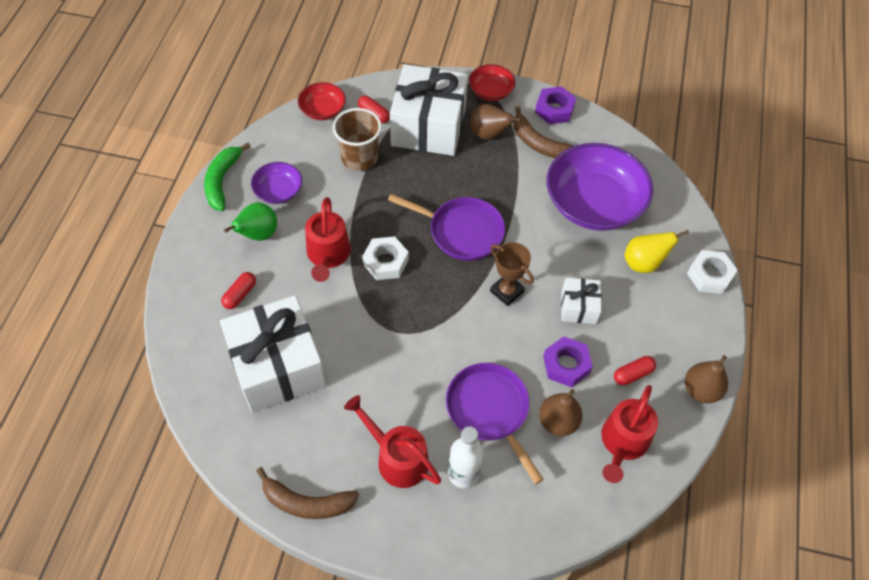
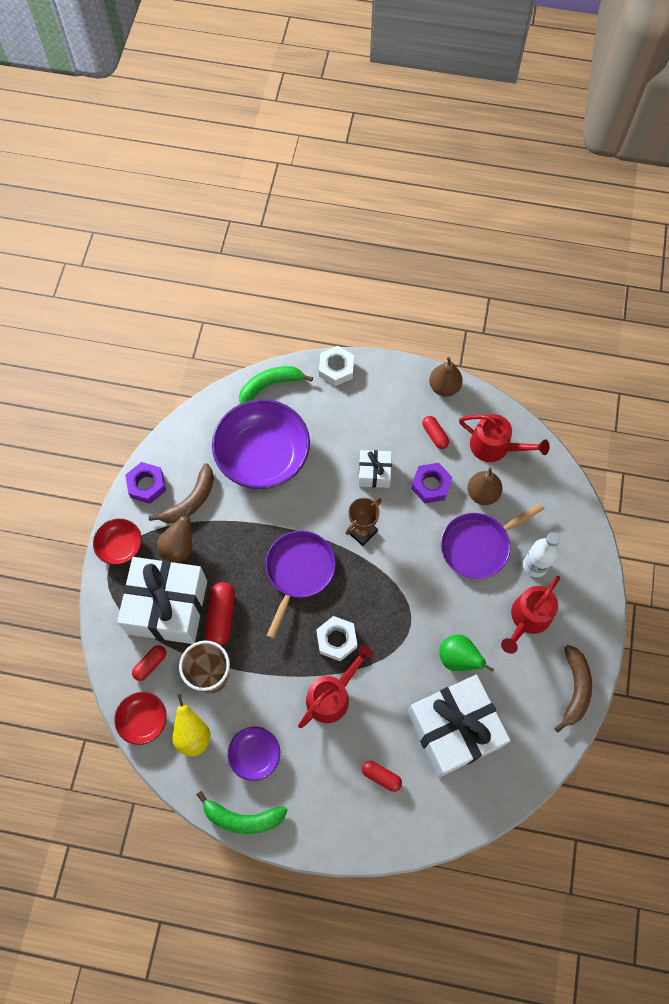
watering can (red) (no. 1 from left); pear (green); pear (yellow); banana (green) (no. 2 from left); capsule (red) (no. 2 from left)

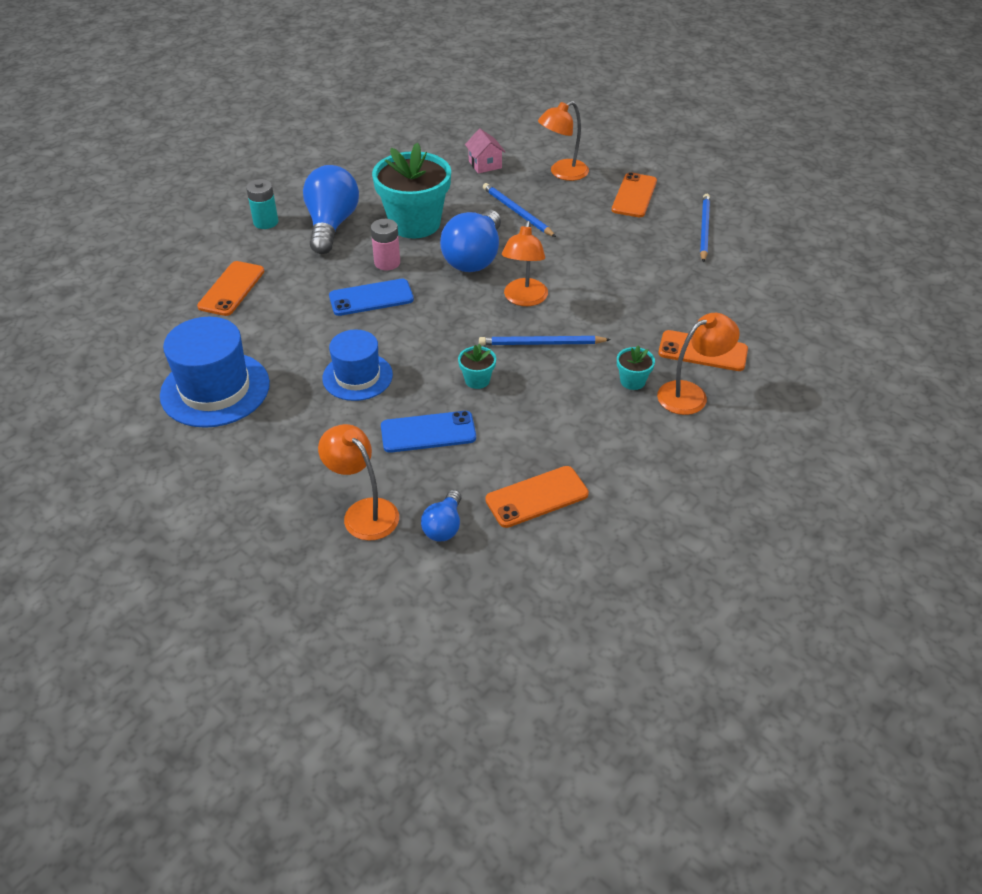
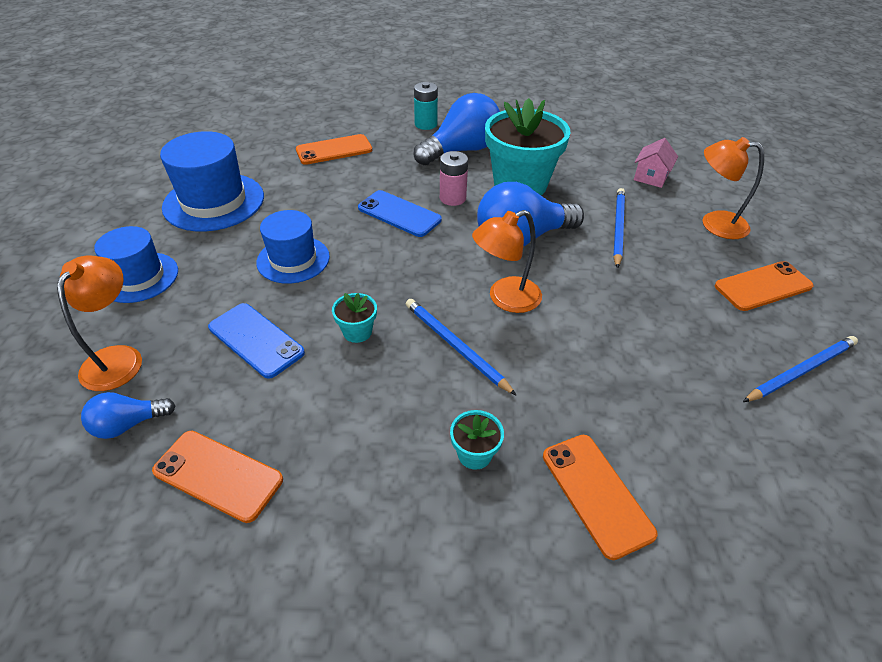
lamp (orange) (no. 4 from left in the first image); hat (blue) (no. 1 from left)

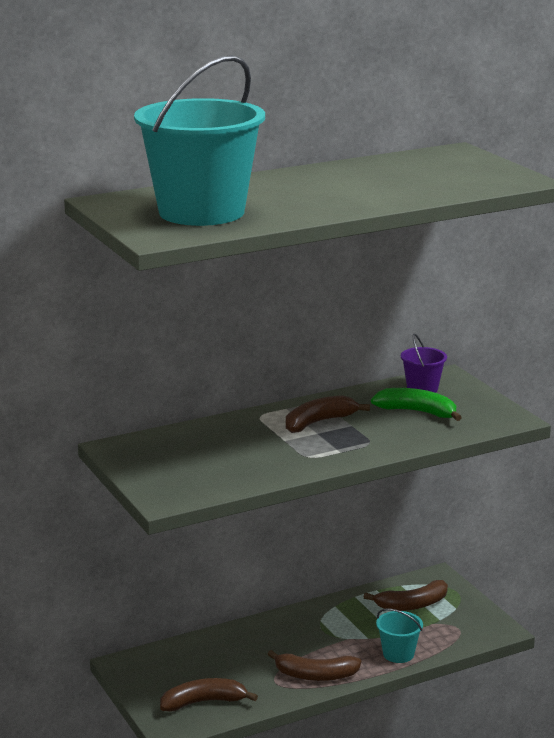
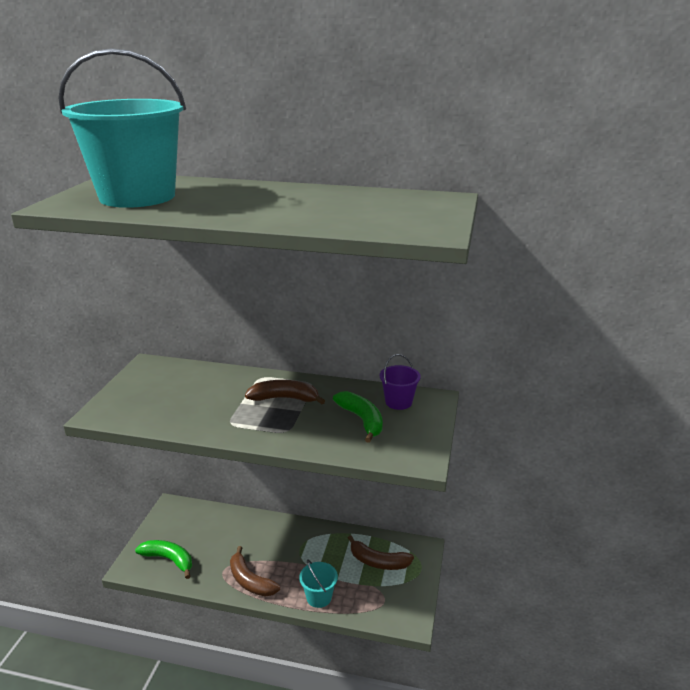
banana (green) (no. 1 from left)

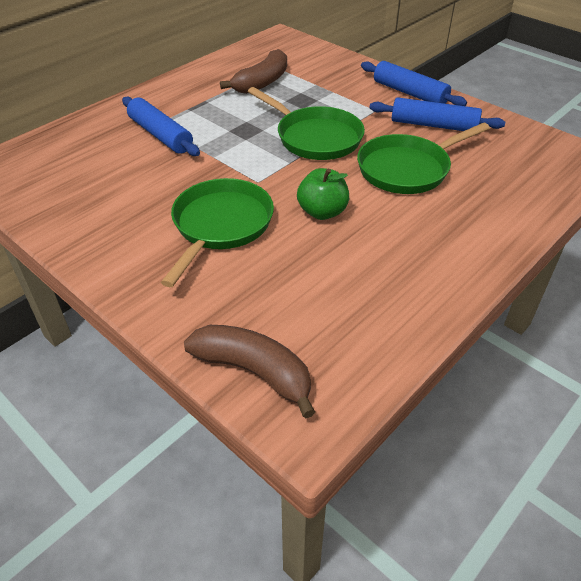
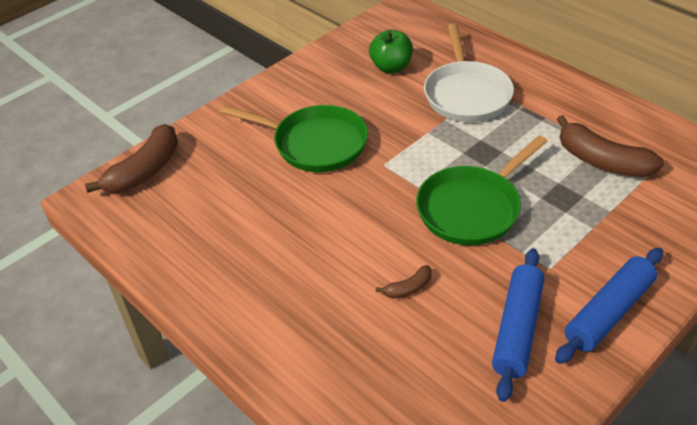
pan (white); banana (brown) (no. 2 from left); apple (green)

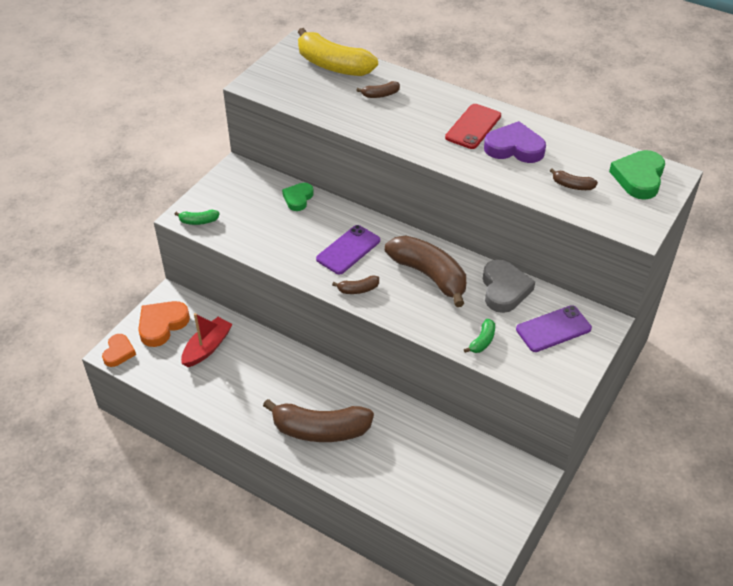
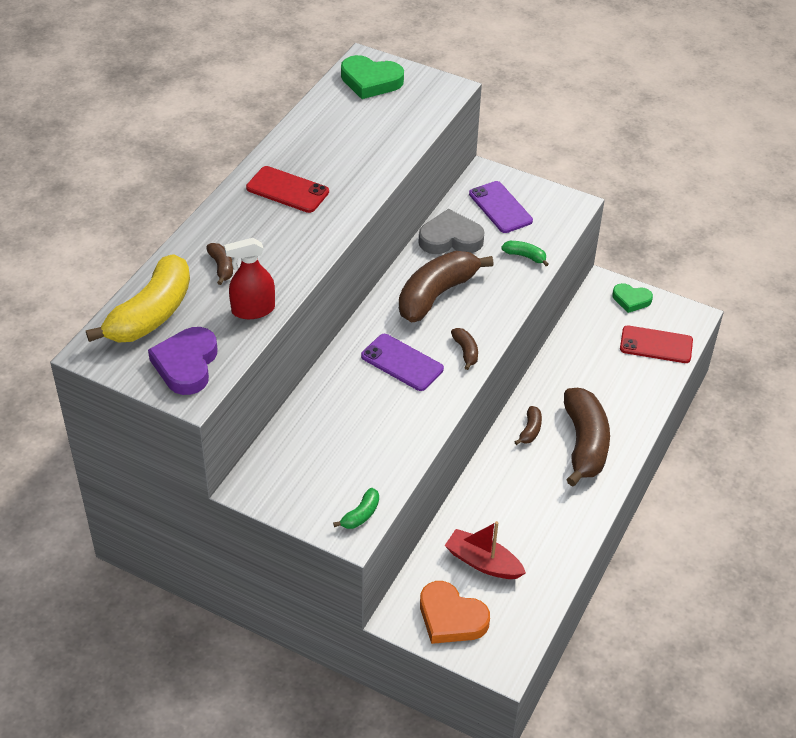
heart (purple); banana (brown) (no. 4 from left); heart (green) (no. 2 from left); banana (green) (no. 1 from left); heart (orange) (no. 1 from left in the first image); spray bottle (red); phone (red) (no. 2 from left)

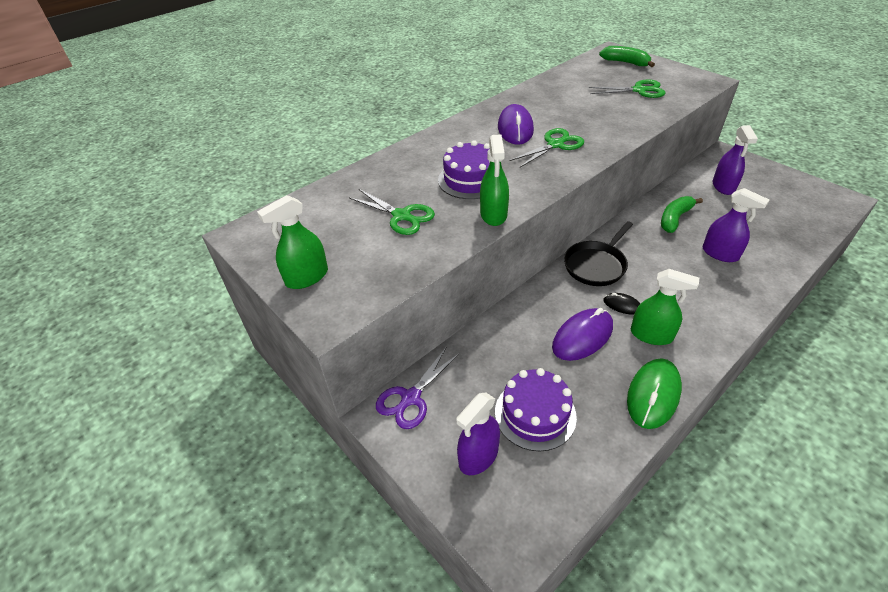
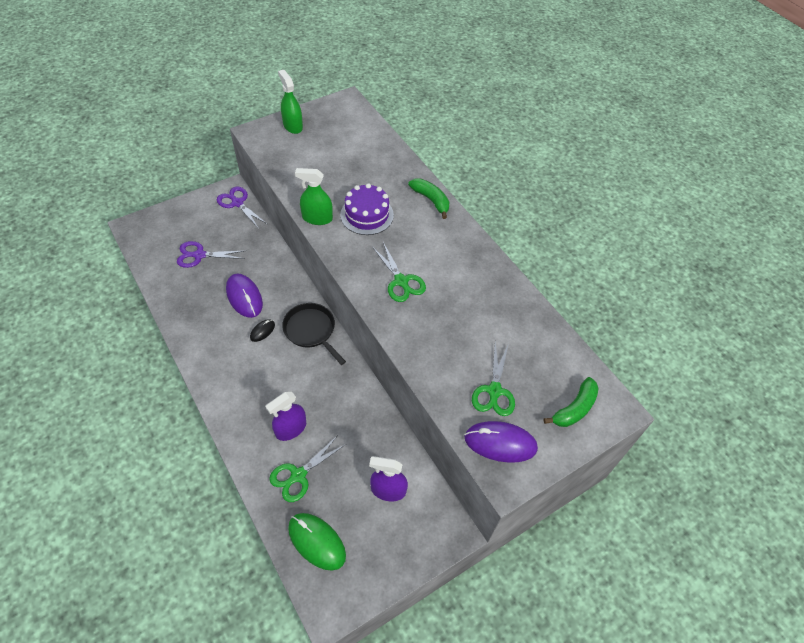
mouse (purple) (no. 2 from left); scissors (green) (no. 1 from left); banana (green) (no. 1 from left); spray bottle (green) (no. 3 from left in the first image); mouse (green); scissors (purple) (no. 1 from left); spray bottle (purple) (no. 1 from left in the first image)

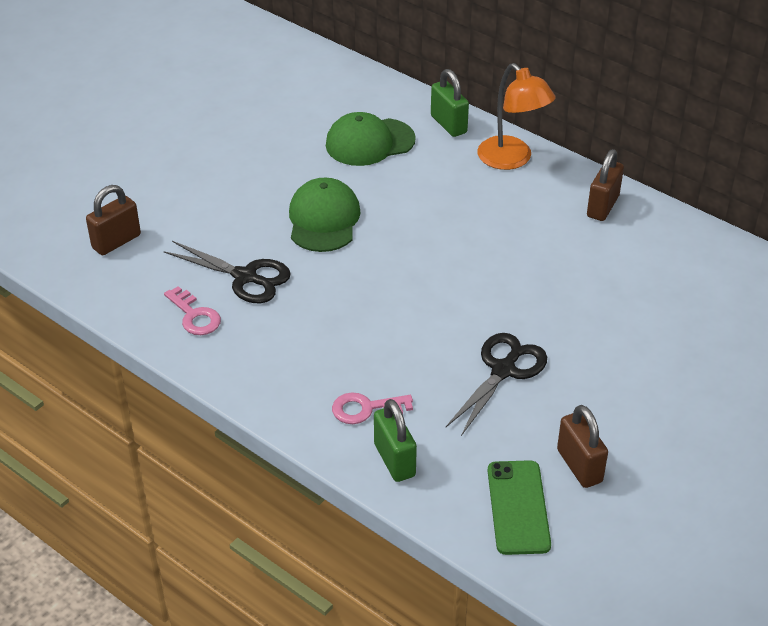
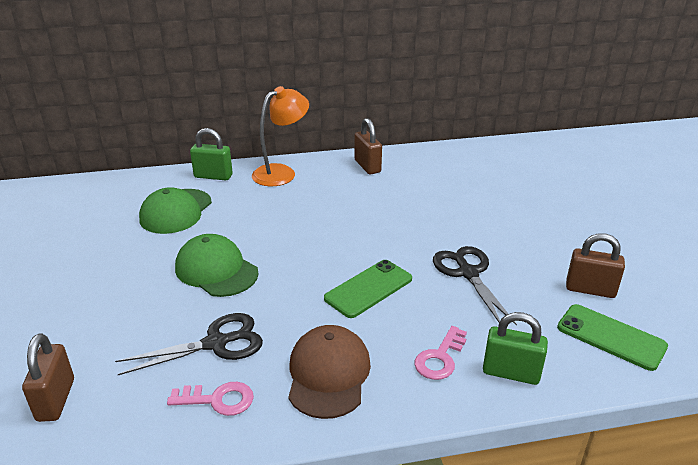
lamp (orange); phone (green) (no. 1 from left); cap (brown)

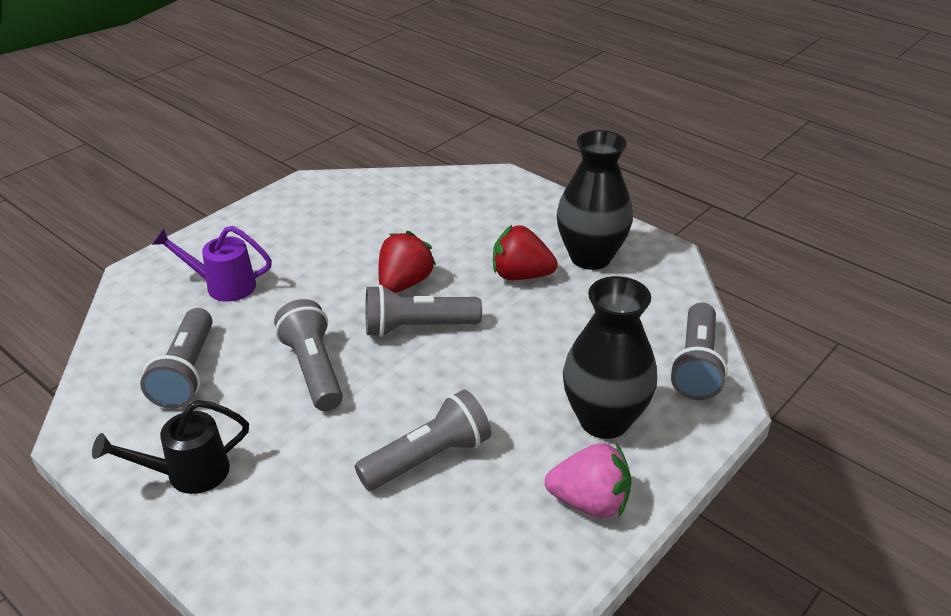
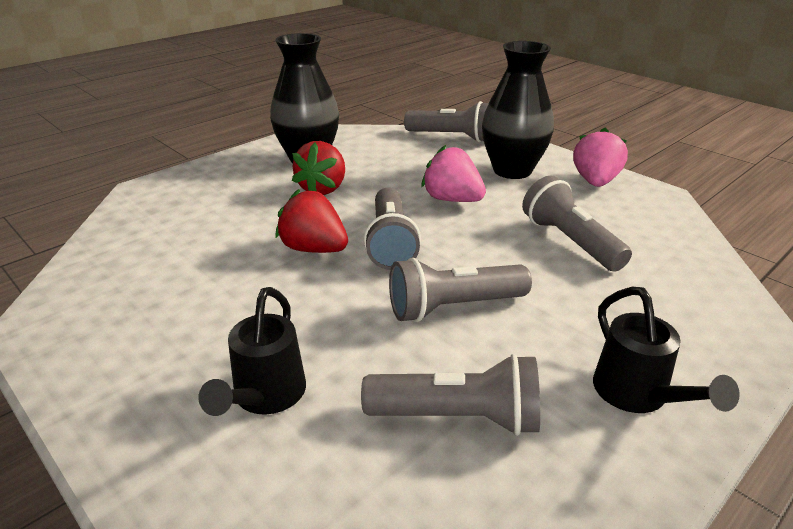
watering can (black) (no. 1 from left); strawberry (pink) (no. 1 from left)

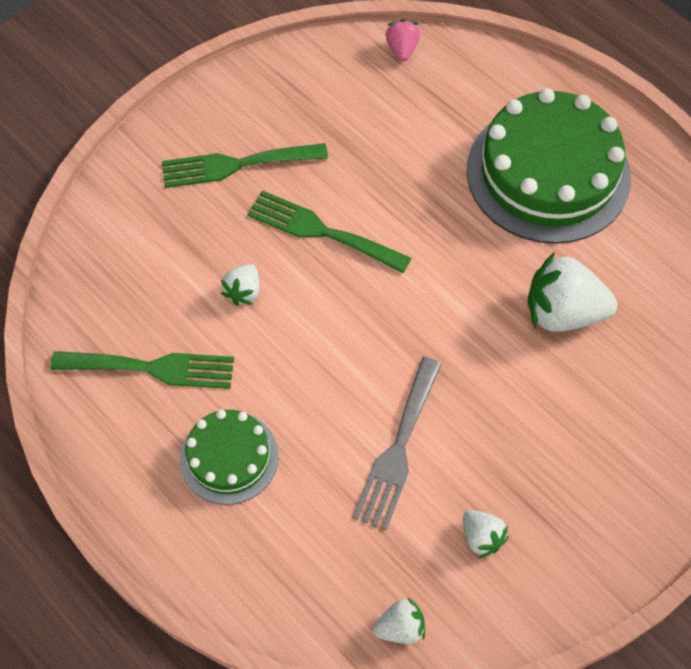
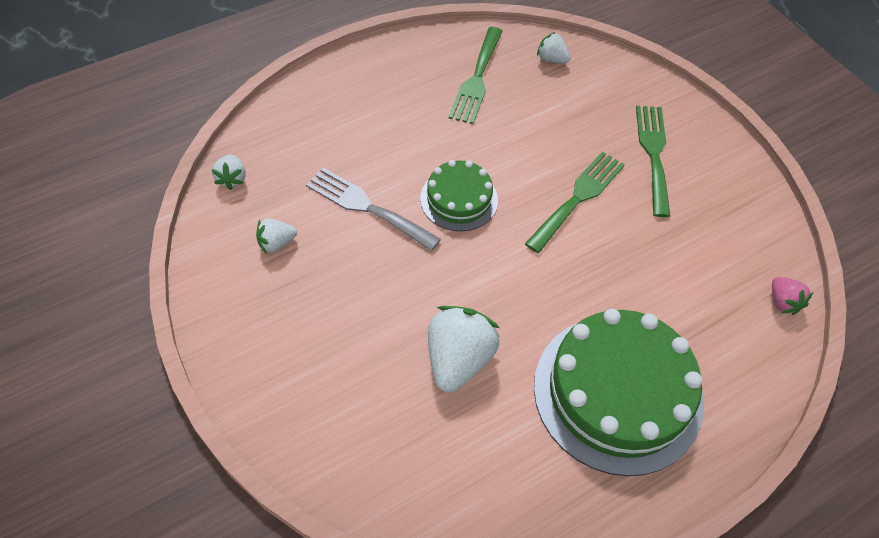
strawberry (pink); strawberry (white) (no. 4 from left); cake (green) (no. 1 from left)

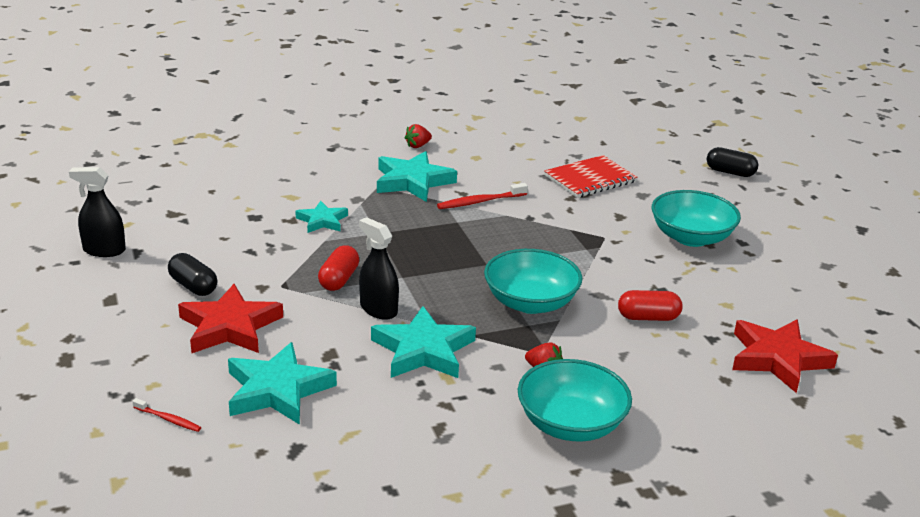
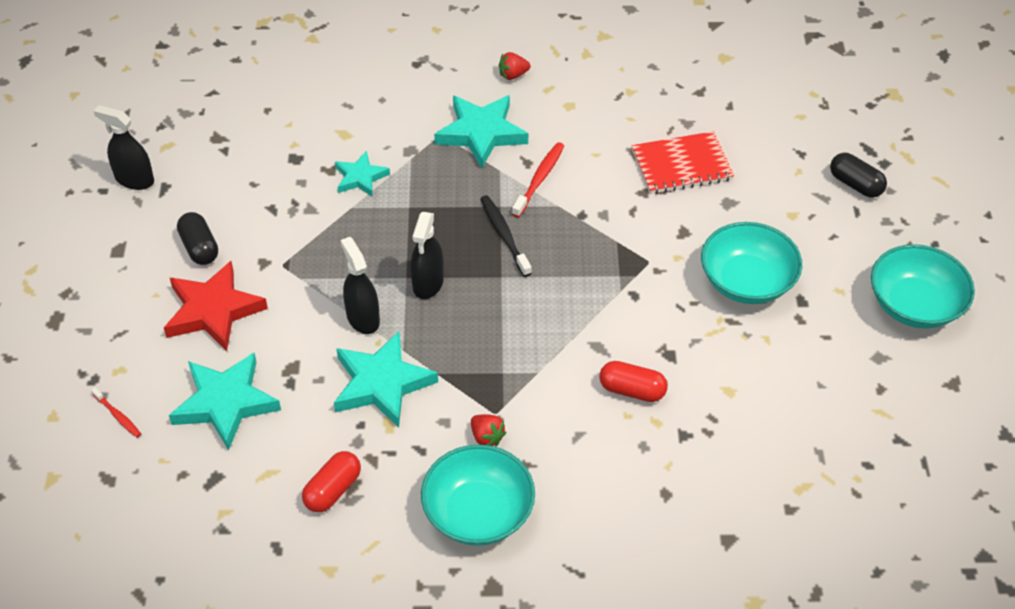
toothbrush (red) (no. 2 from left); capsule (red) (no. 1 from left); bowl (turquoise) (no. 3 from left); star (red) (no. 2 from left in the first image); toothbrush (black); spray bottle (black) (no. 3 from left)

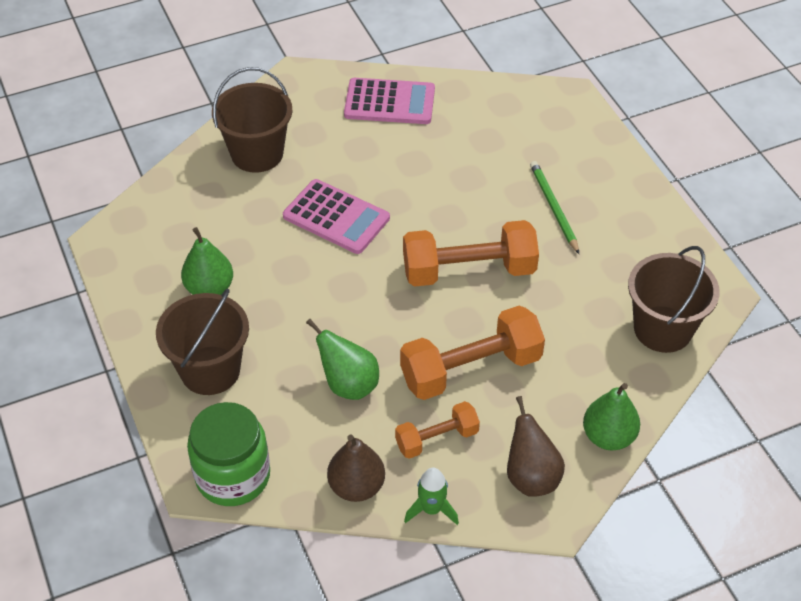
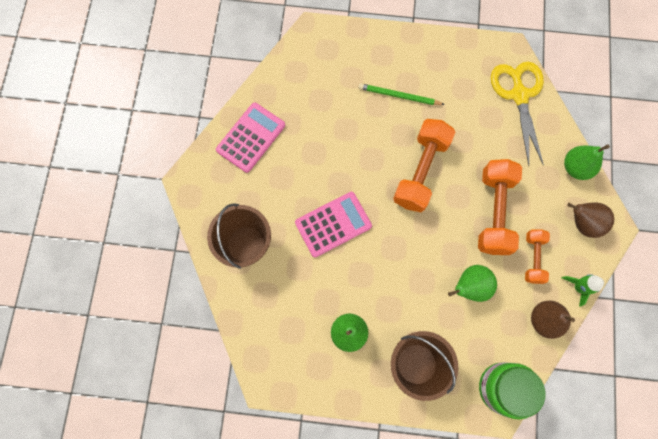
scissors (yellow)

